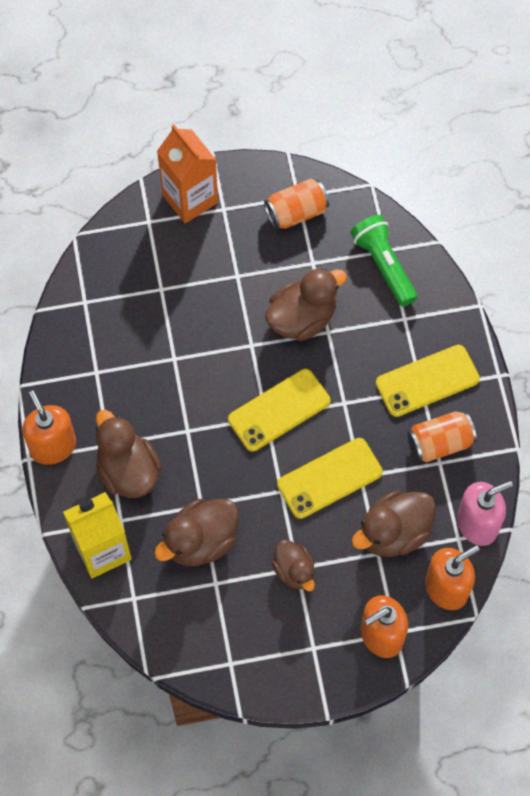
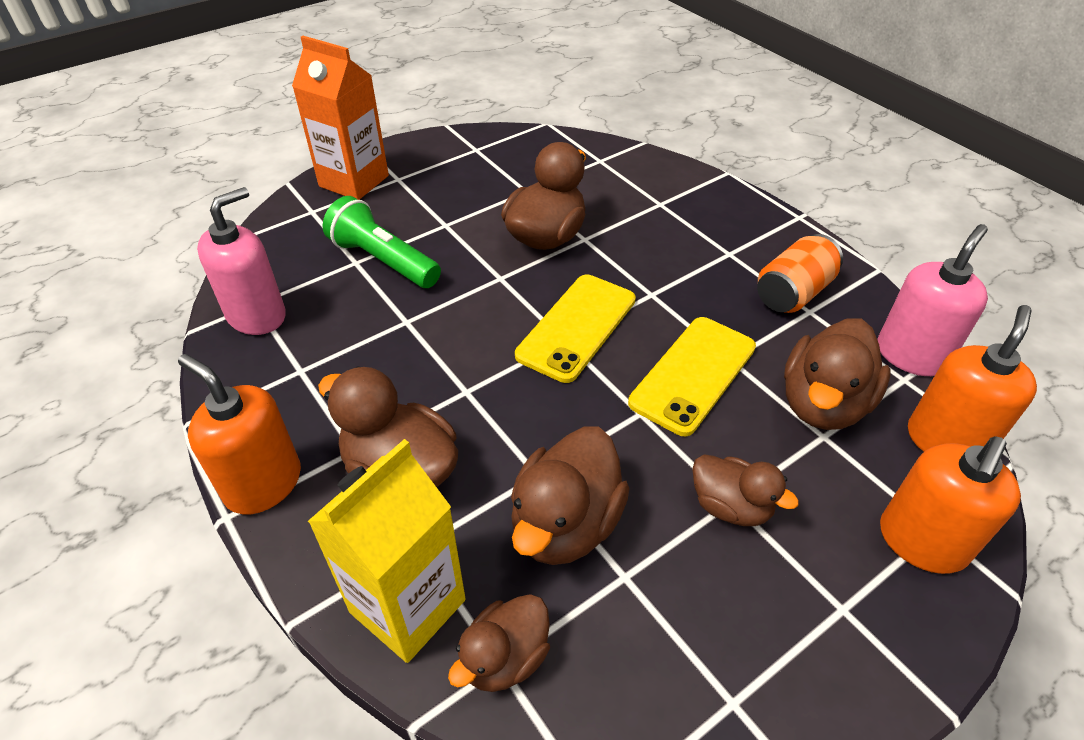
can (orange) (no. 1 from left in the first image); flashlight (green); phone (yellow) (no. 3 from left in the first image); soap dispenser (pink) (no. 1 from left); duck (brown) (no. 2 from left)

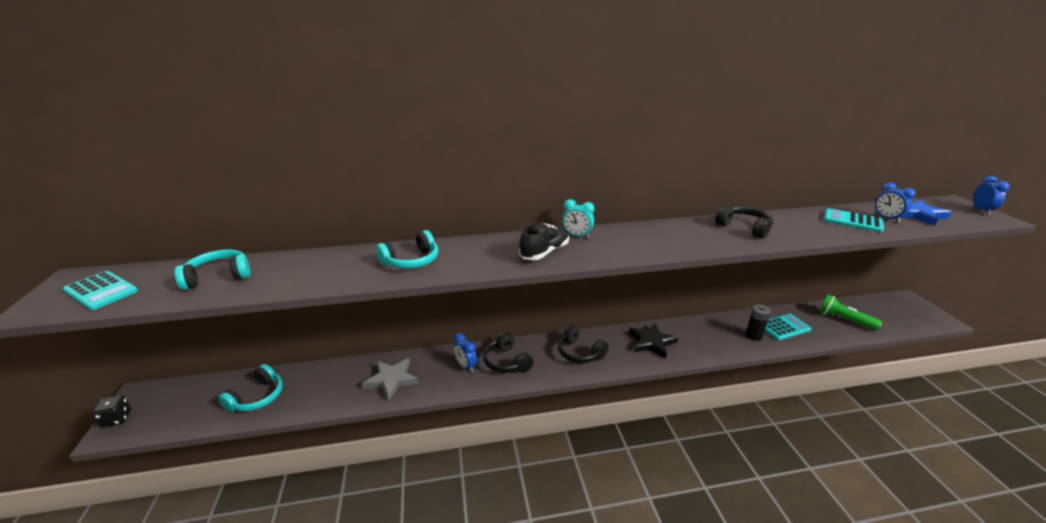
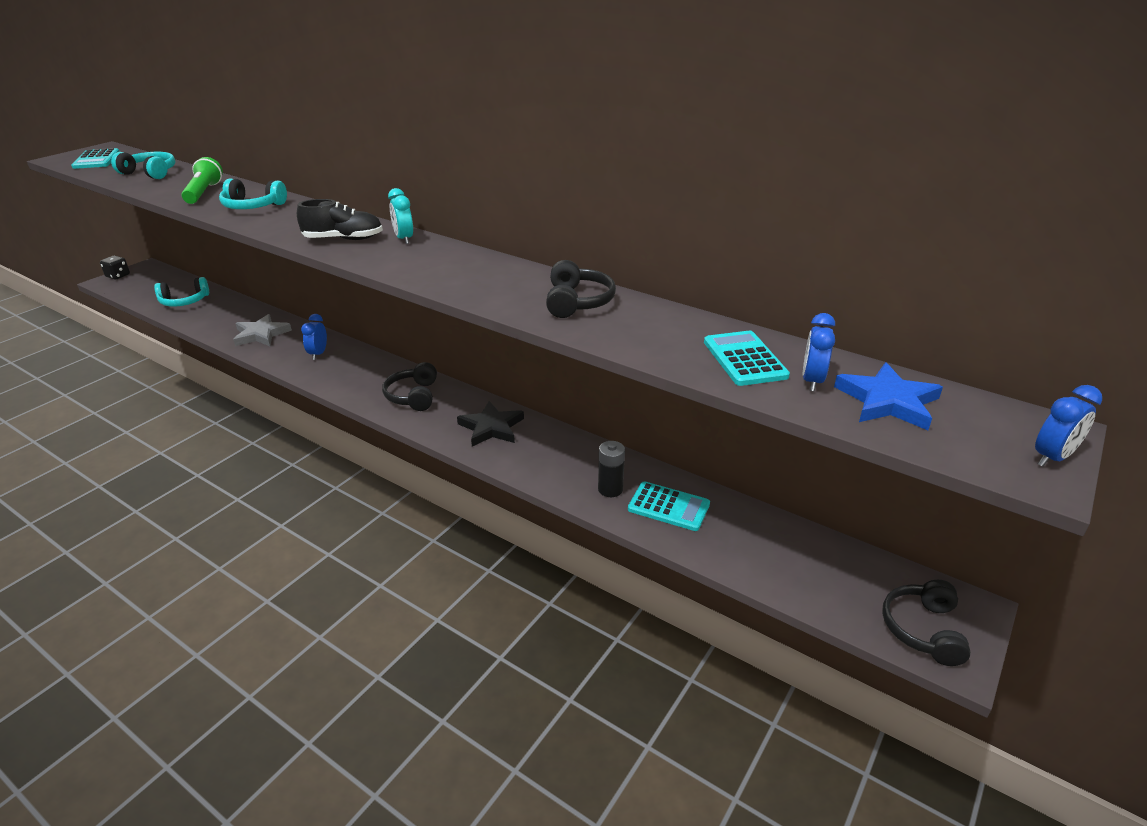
flashlight (green); headphones (black) (no. 3 from left)

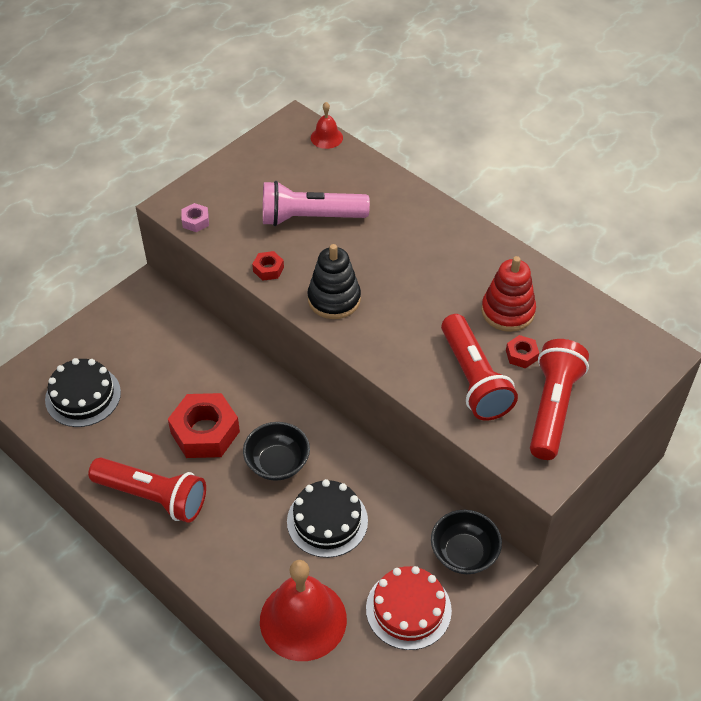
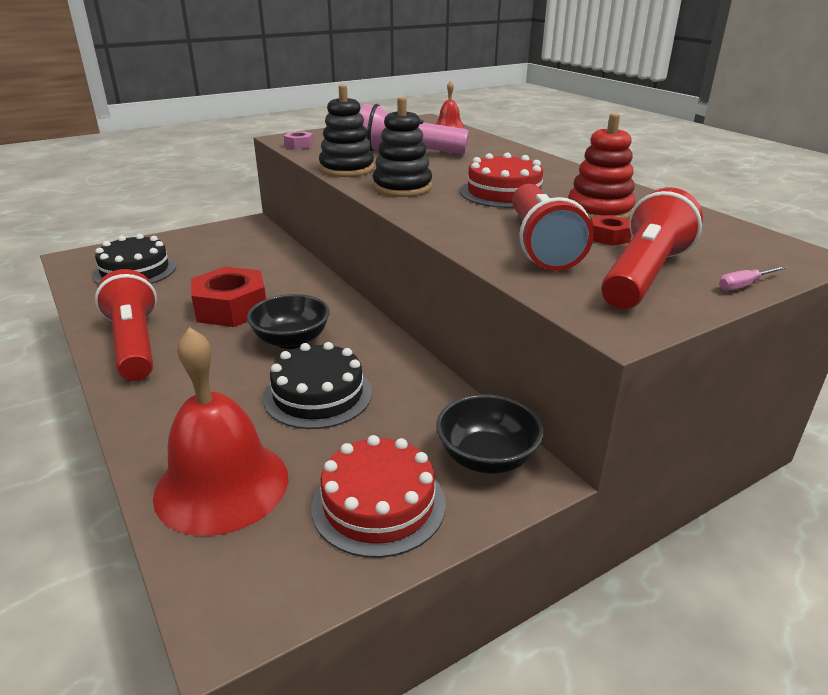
stacking toy (black) (no. 1 from left); flashlight (red) (no. 1 from left); cake (red) (no. 2 from left); screwdriver (pink)

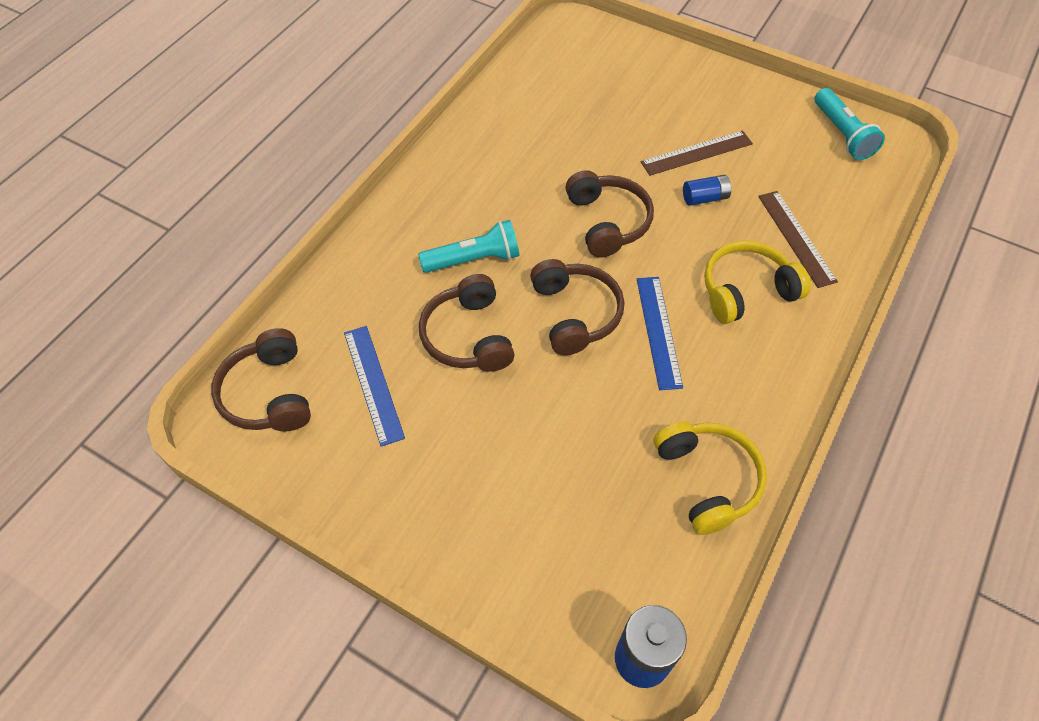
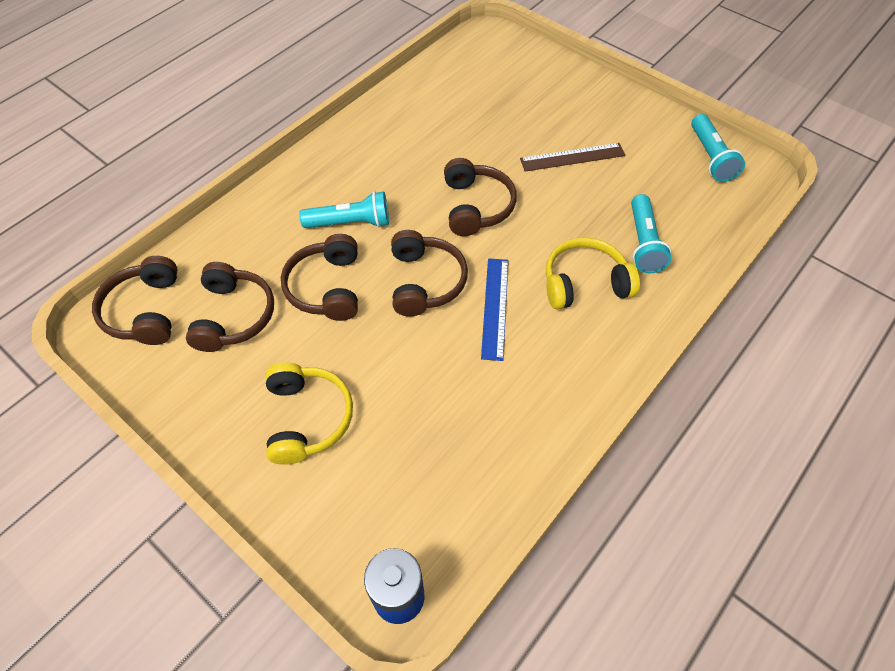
battery (blue) (no. 2 from left in the first image); flashlight (turquoise) (no. 2 from left); headphones (brown) (no. 2 from left); headphones (yellow) (no. 1 from left)

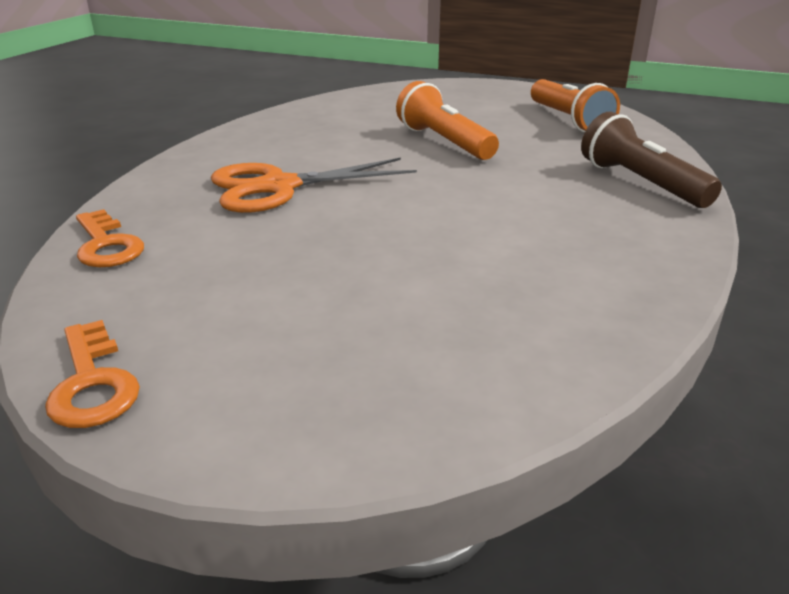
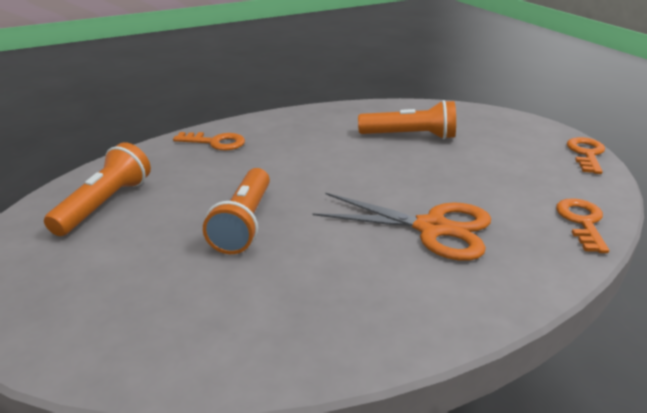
key (orange) (no. 1 from left); flashlight (orange) (no. 3 from left)

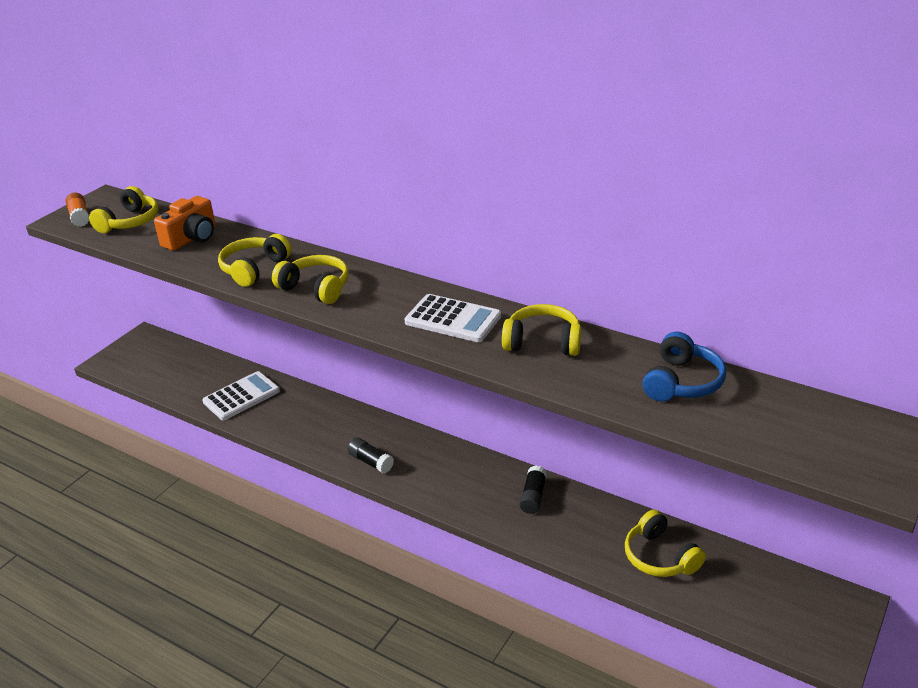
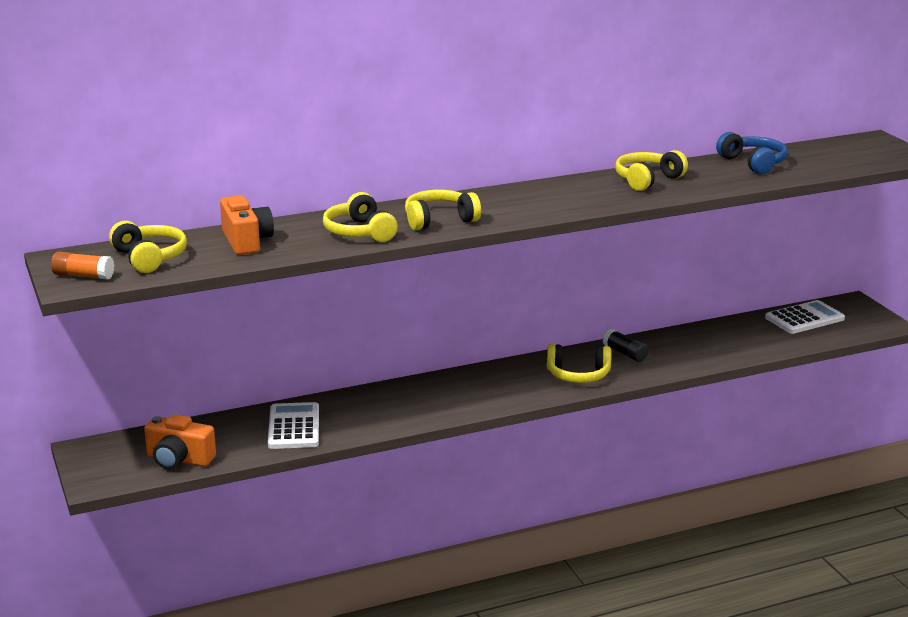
calculator (white) (no. 2 from left); glue stick (black) (no. 1 from left in the first image); headphones (yellow) (no. 4 from left); camera (orange) (no. 1 from left)

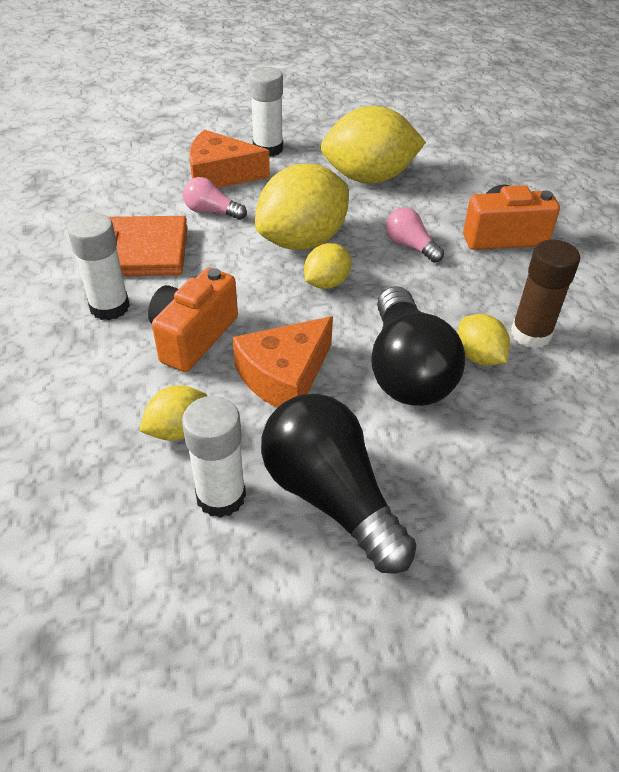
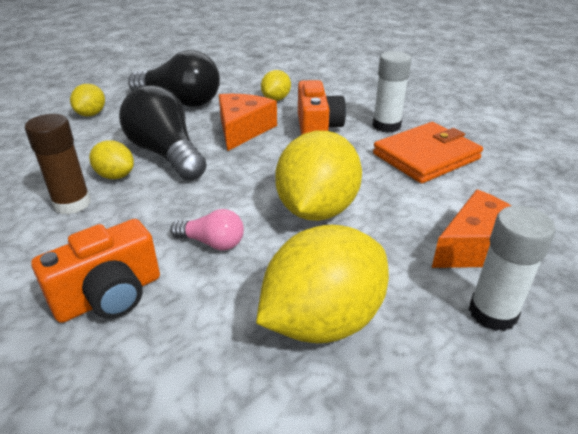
light bulb (pink) (no. 1 from left in the first image); lemon (yellow) (no. 1 from left); glue stick (white) (no. 2 from left in the first image)

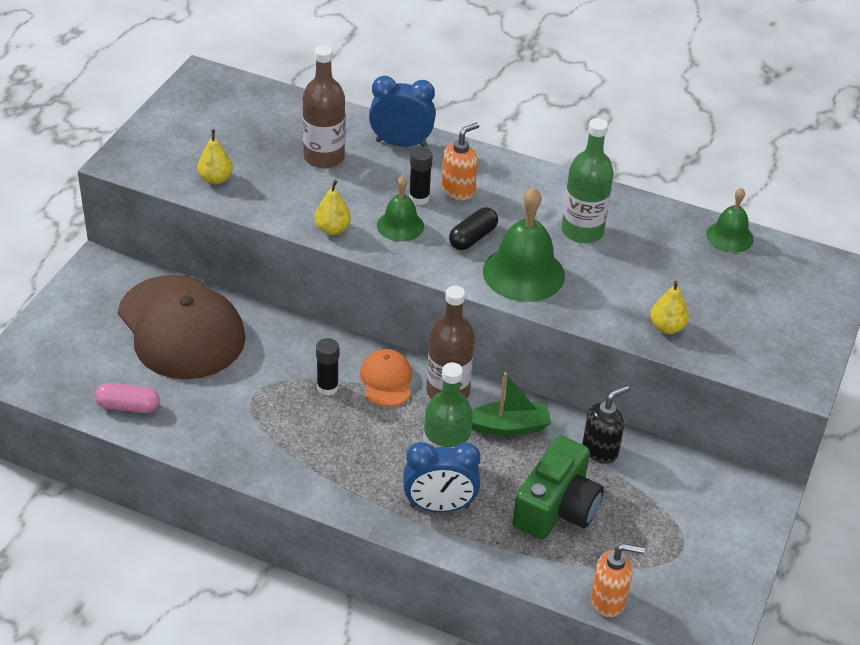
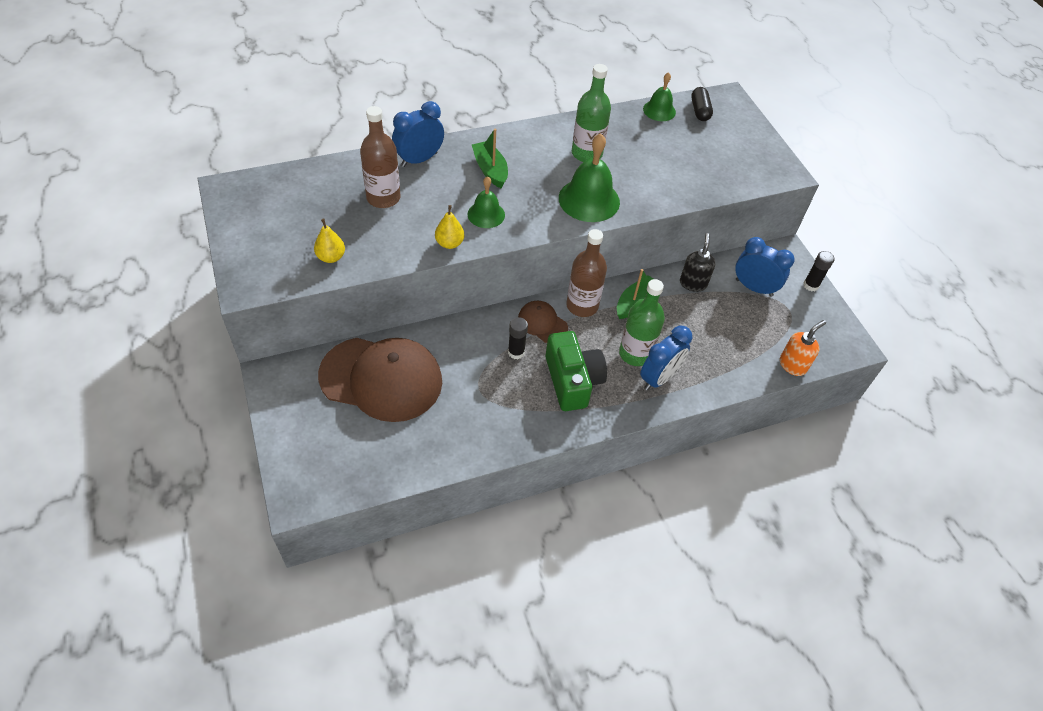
boat (green) (no. 1 from left); glue stick (black) (no. 2 from left); capsule (black); pear (yellow) (no. 3 from left in the first image); cap (brown) (no. 2 from left); capsule (pink); camera (green); clock (blue) (no. 3 from left)

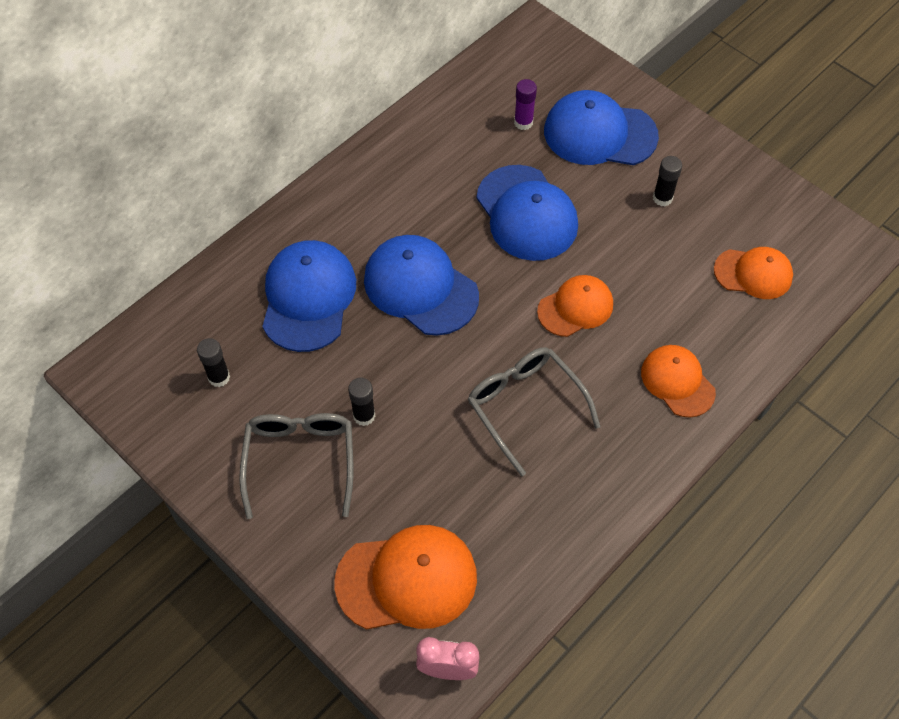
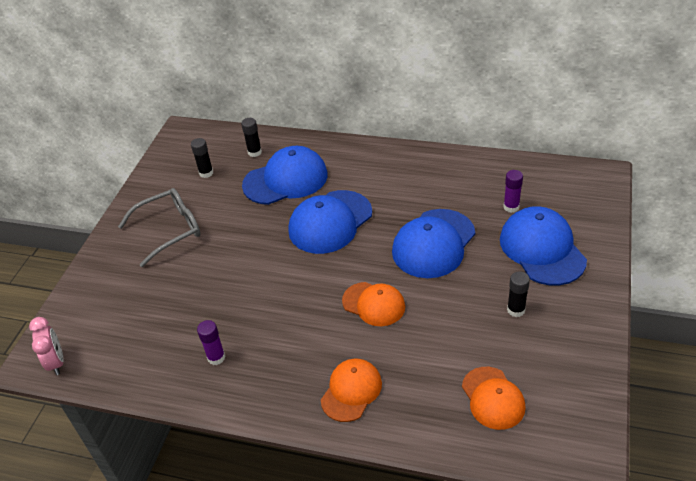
cap (blue) (no. 2 from left); glasses (grey) (no. 2 from left in the first image); glue stick (black) (no. 2 from left); cap (orange) (no. 1 from left in the first image); glue stick (purple) (no. 1 from left)

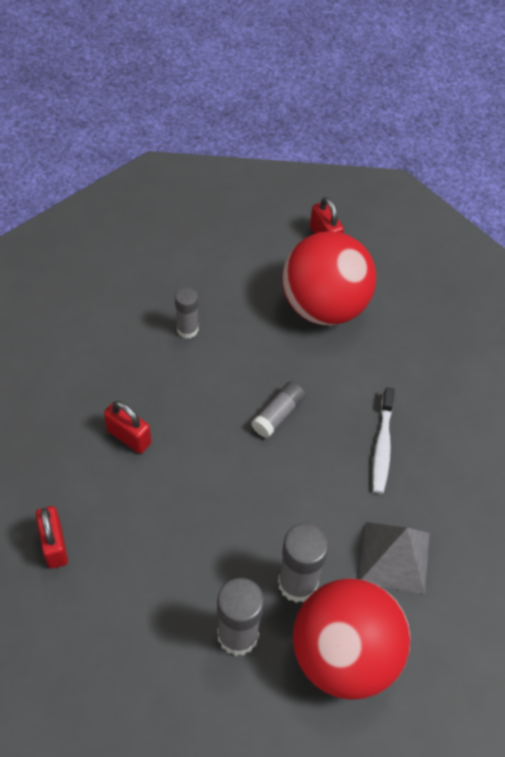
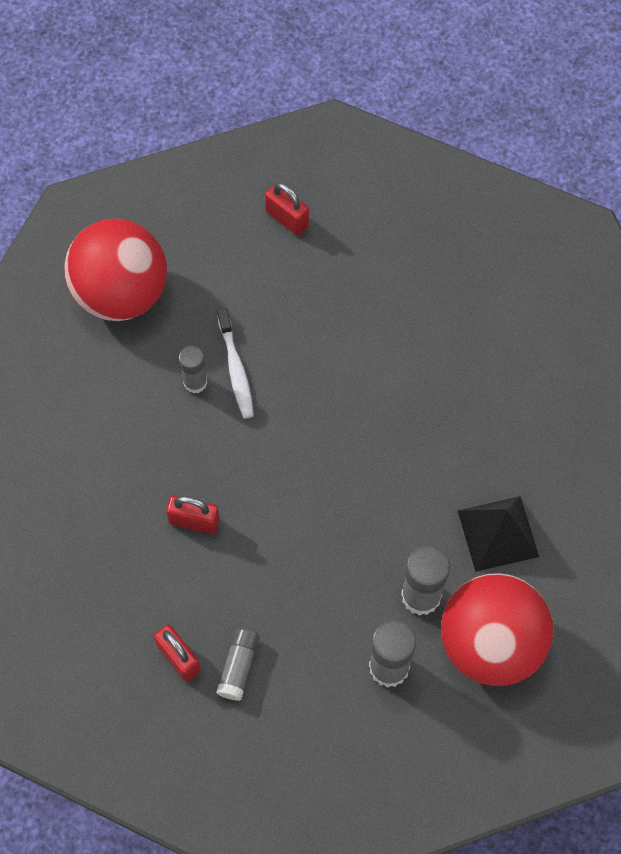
ball (red) (no. 1 from left); glue stick (grey) (no. 2 from left); toothbrush (white); pyramid (black)

